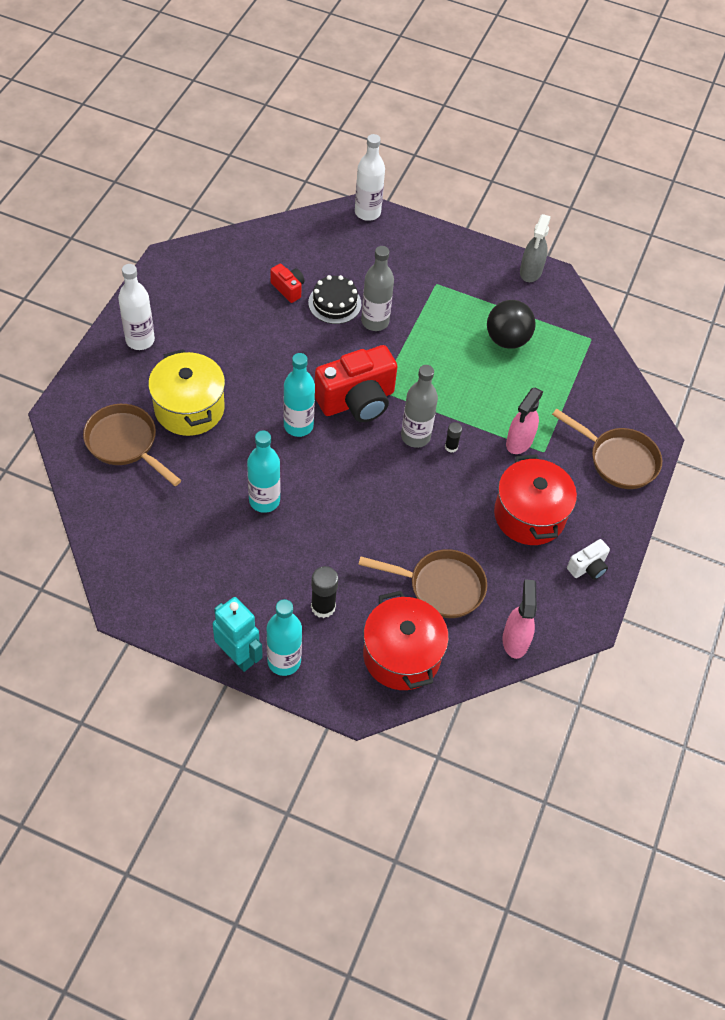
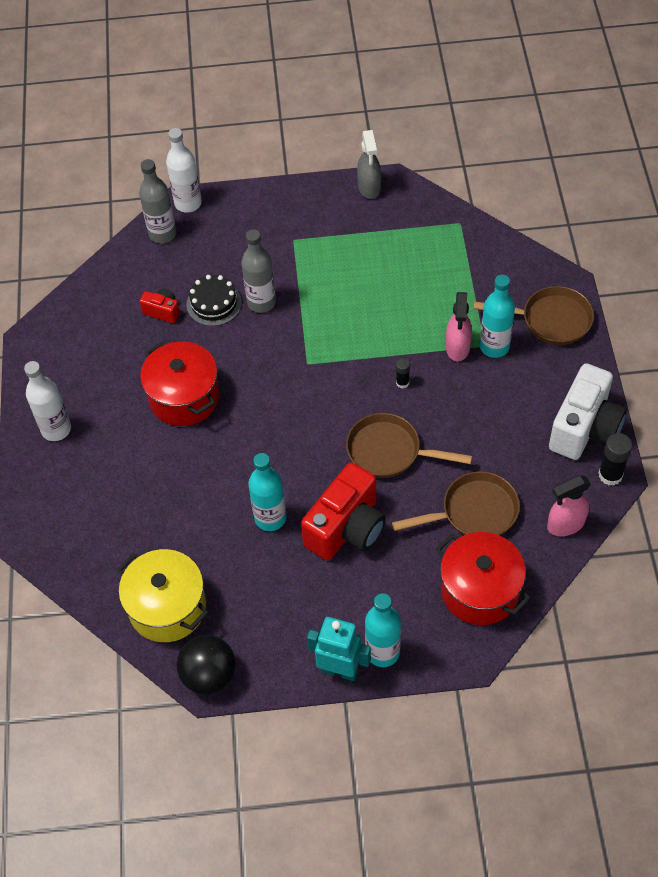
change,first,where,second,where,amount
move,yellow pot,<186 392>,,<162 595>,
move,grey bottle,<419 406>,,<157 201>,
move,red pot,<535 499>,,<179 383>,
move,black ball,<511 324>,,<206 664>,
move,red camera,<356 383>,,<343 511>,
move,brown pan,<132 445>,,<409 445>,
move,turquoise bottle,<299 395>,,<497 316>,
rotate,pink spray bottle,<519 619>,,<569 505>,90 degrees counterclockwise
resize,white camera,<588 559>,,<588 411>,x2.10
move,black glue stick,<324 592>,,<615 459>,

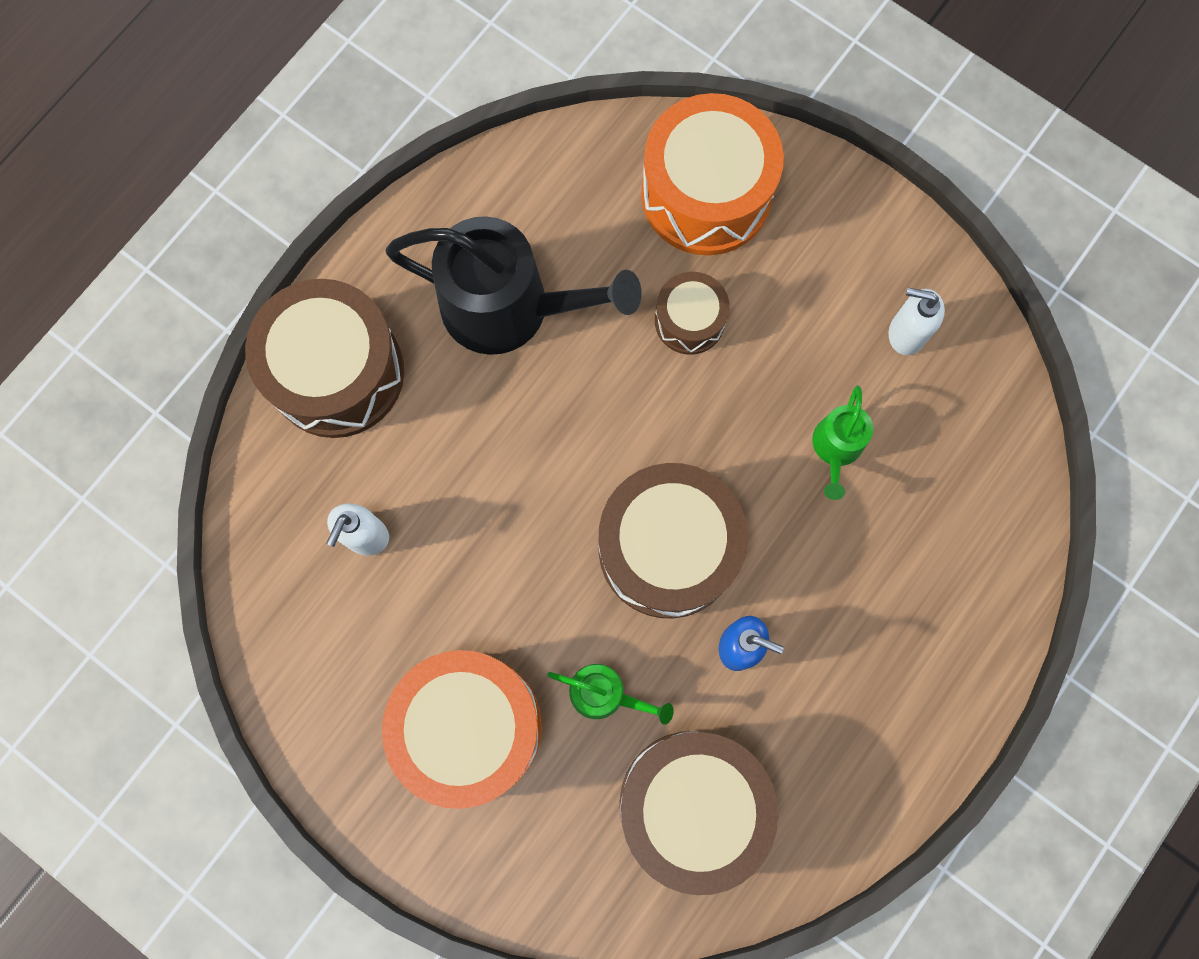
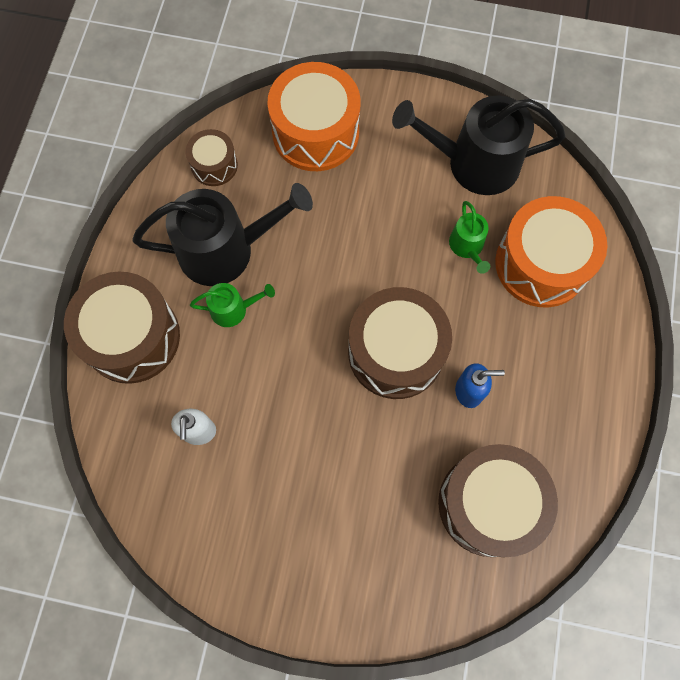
change,first,where,second,where,amount
move,brown drum,<692 313>,,<212 157>,
move,green watering can,<610 694>,,<232 305>,
replace,white soap dispenser,<916 321>,black watering can,<479 145>,
move,orange drum,<462 729>,,<551 251>,

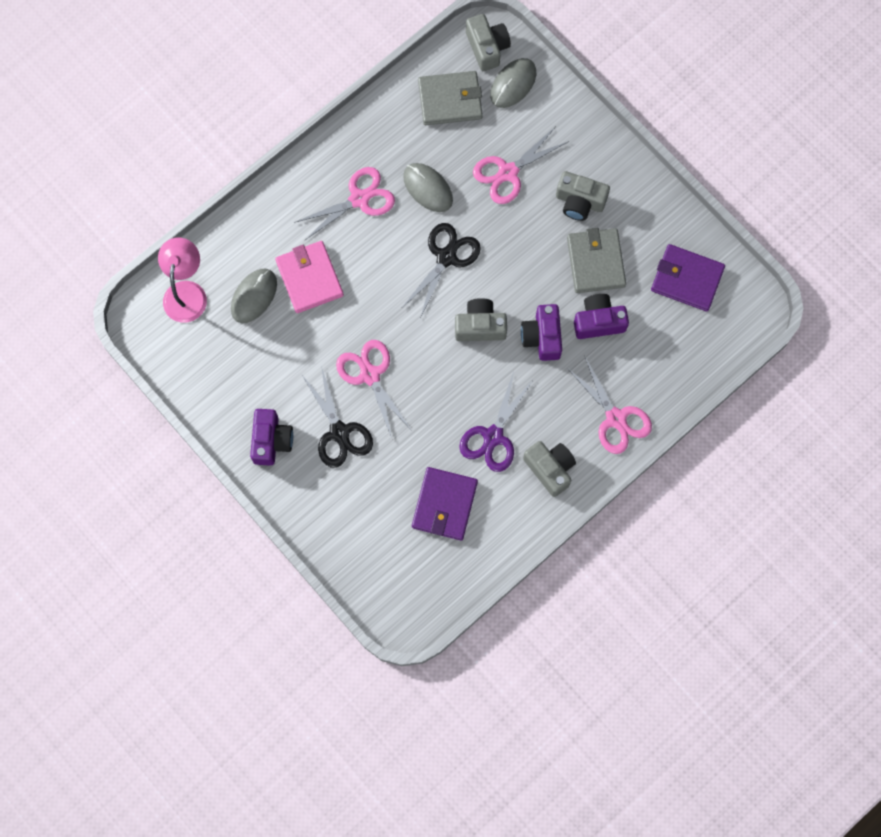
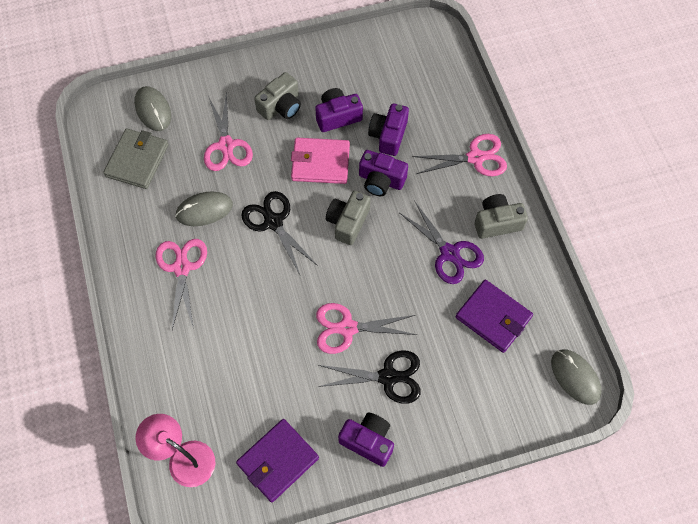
change,first,where,second,where,amount
move,purple wallet,<688 277>,,<277 461>,
move,pink wallet,<309 277>,,<320 161>,
replace,grey wallet,<596 260>,purple camera,<339 110>,
move,grey mouse,<254 296>,,<576 377>,
delete,grey camera,<488 42>,,,

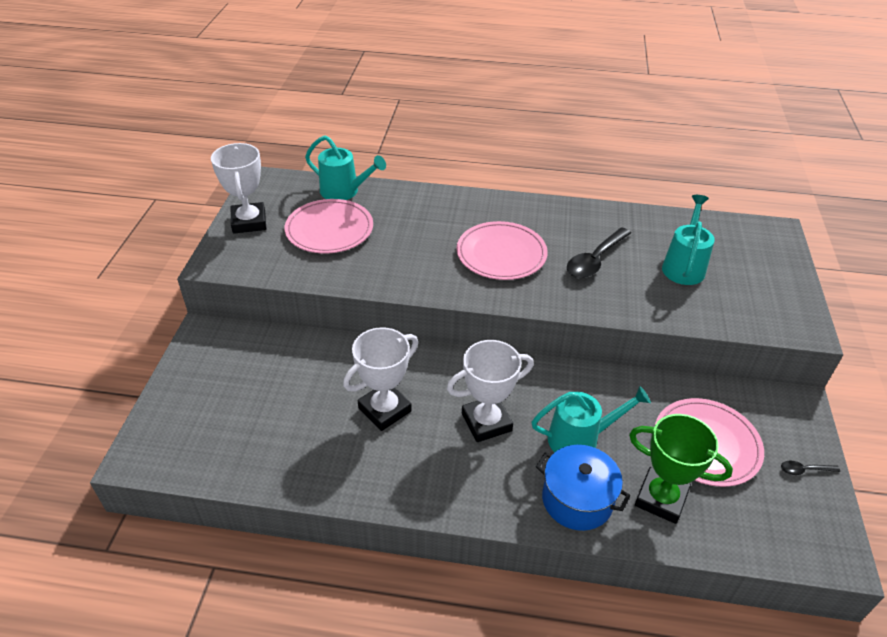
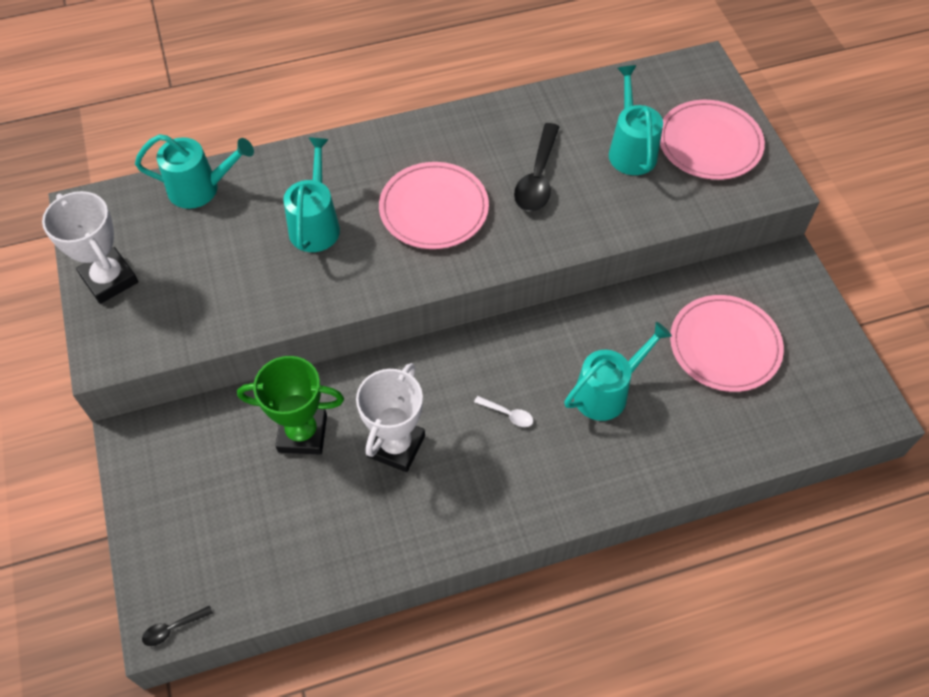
change,first,where,second,where,amount
move,black spoon,<810 468>,,<177 625>,
move,green trophy,<681 469>,,<290 405>,
insert,,,turquoise watering can,<311 194>,
replace,white trophy,<490 391>,white spoon,<503 411>,
move,pink plate,<329 226>,,<712 140>,
delete,blue pot,<583 488>,,,

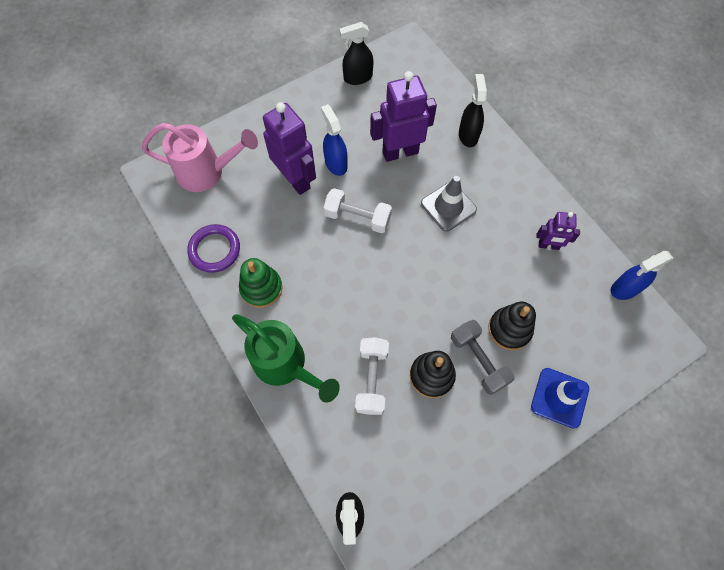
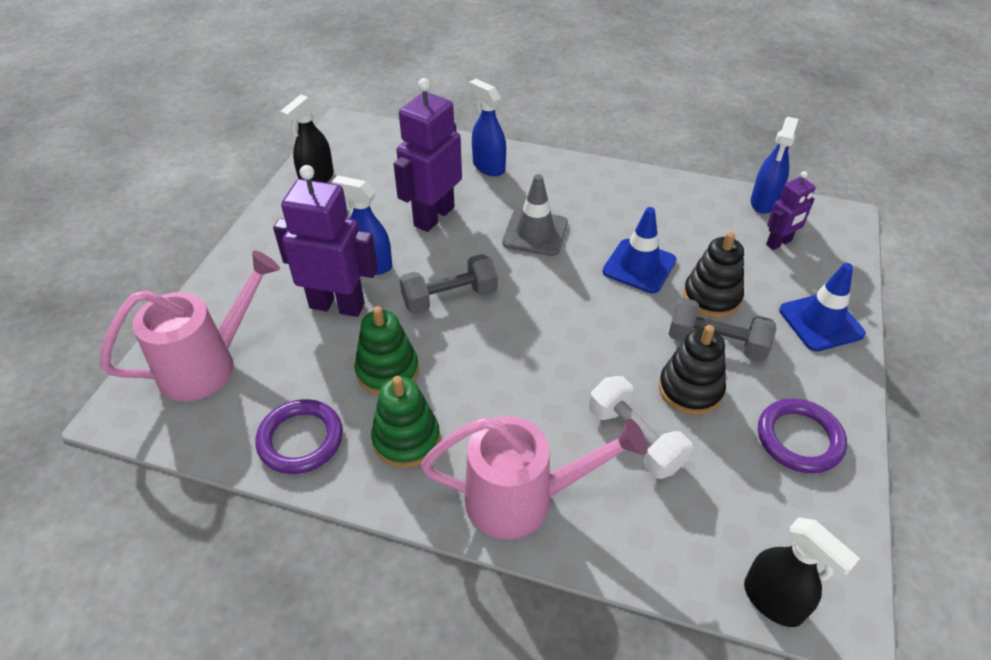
change,first,where,second,where,amount
insert,,,green stacking toy,<386 350>,
recolor,white dumbbell,<357 210>,grey dumbbell,<449 284>,
recolor,green watering can,<286 358>,pink watering can,<534 478>,
recolor,black spray bottle,<473 110>,blue spray bottle,<487 127>,
insert,,,blue traffic cone,<639 250>,
insert,,,purple ring,<802 435>,
move,purple robot,<558 231>,,<790 210>,

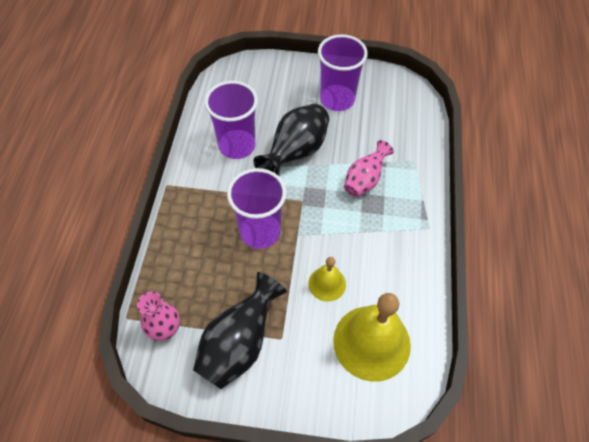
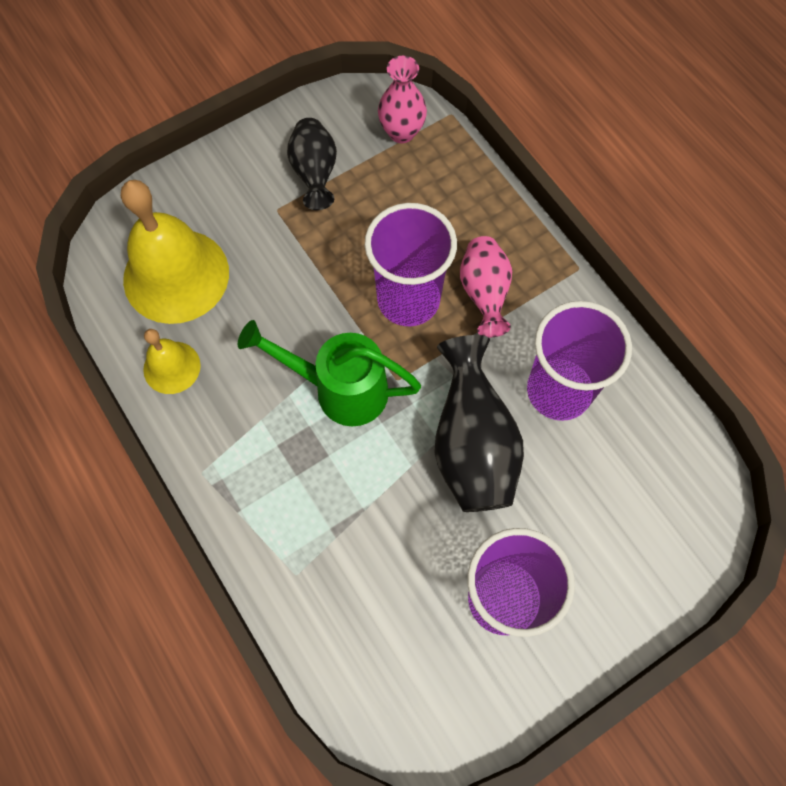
change,first,where,second,where,amount
move,yellow bell,<327 279>,,<172 361>,
insert,,,green watering can,<329 373>,
resize,black vase,<240 330>,,<312 164>,x0.65
move,pink vase,<369 168>,,<486 287>,

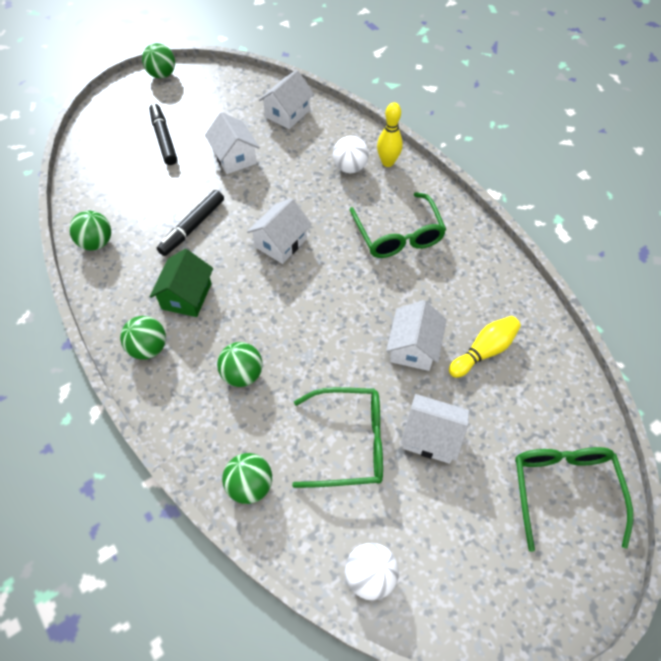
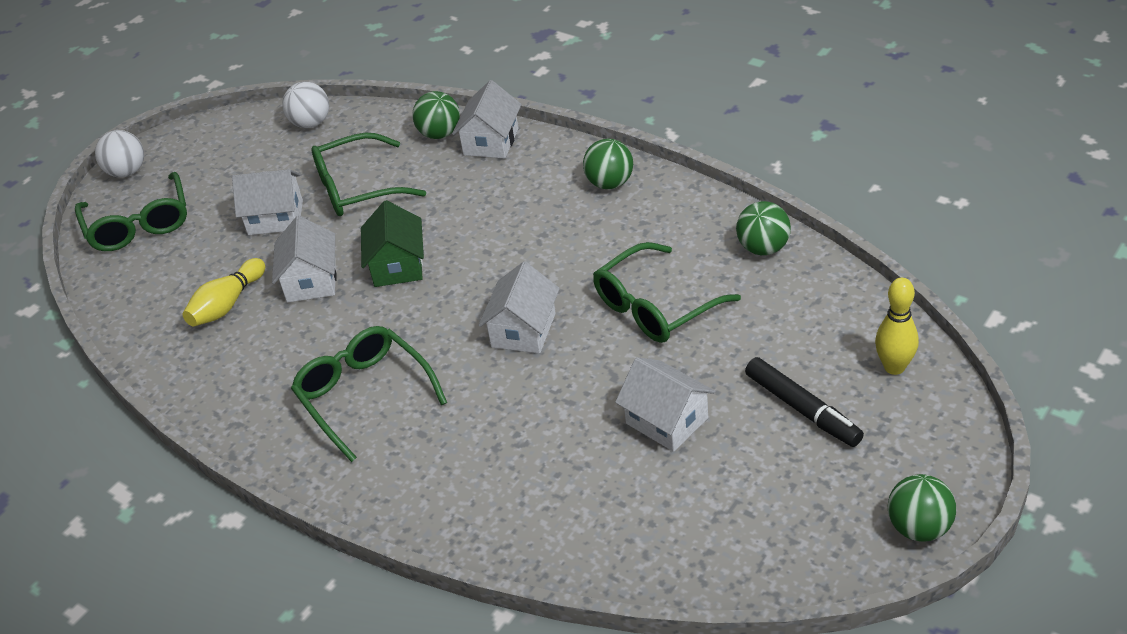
change,first,where,second,where,amount
move,white ball,<351 154>,,<119 153>,
move,green house,<181 283>,,<392 243>,
move,white house,<286 99>,,<487 119>,
replace,black marker,<190 223>,green glasses,<667 292>,
move,yellow bowling pin,<390 134>,,<897 326>,
delete,green ball,<240 364>,,,

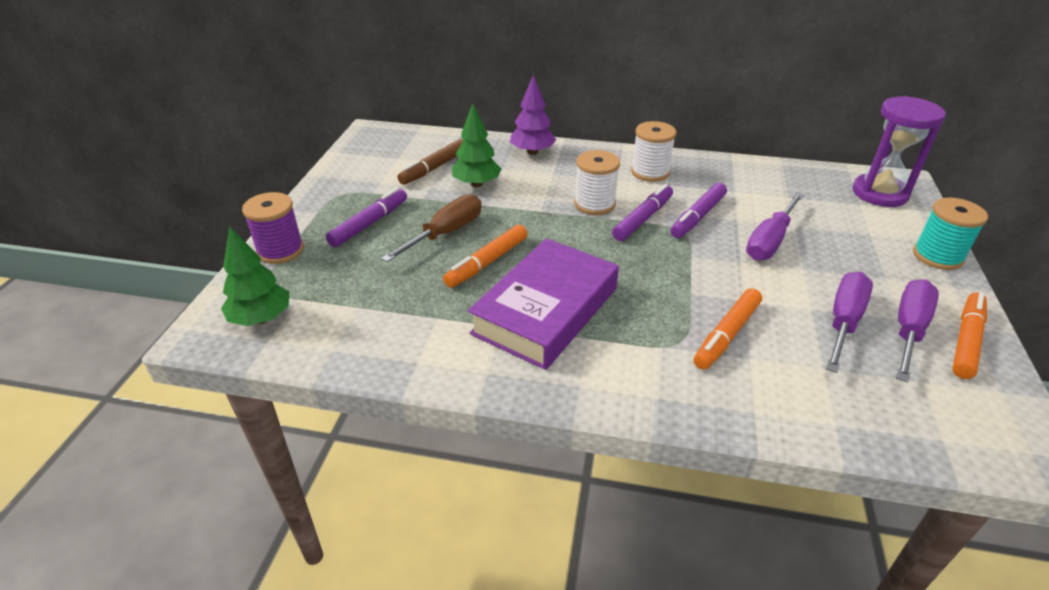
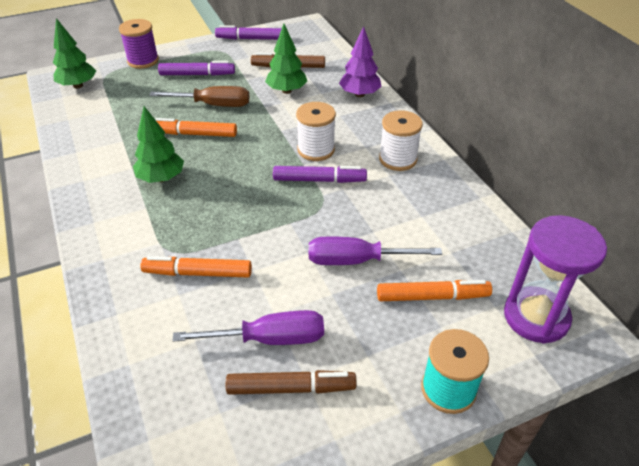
change,first,where,second,where,amount
replace,purple book,<543 304>,green tree,<158 144>,
move,purple marker,<699 210>,,<248 32>,
replace,purple screwdriver,<917 330>,brown marker,<291 382>,
move,orange marker,<969 335>,,<434 290>,

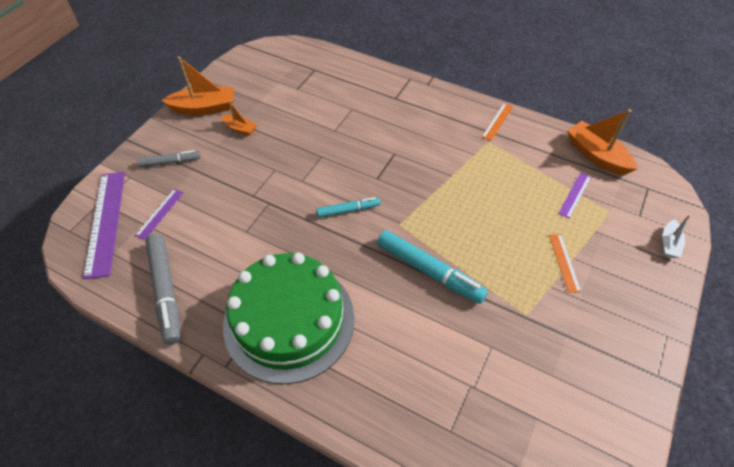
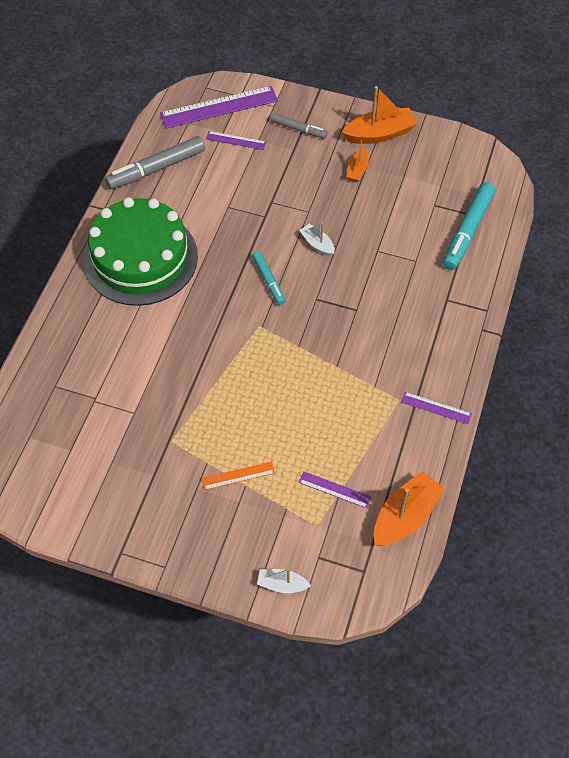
change,first,where,second,where,amount
rotate,grey marker,<169 158>,,<299 126>,45 degrees counterclockwise
insert,,,white boat,<317 239>,
rotate,orange boat,<198 86>,,<379 115>,90 degrees counterclockwise
recolor,orange ruler,<497 122>,purple ruler,<436 408>,
move,turquoise marker,<432 267>,,<469 226>,

